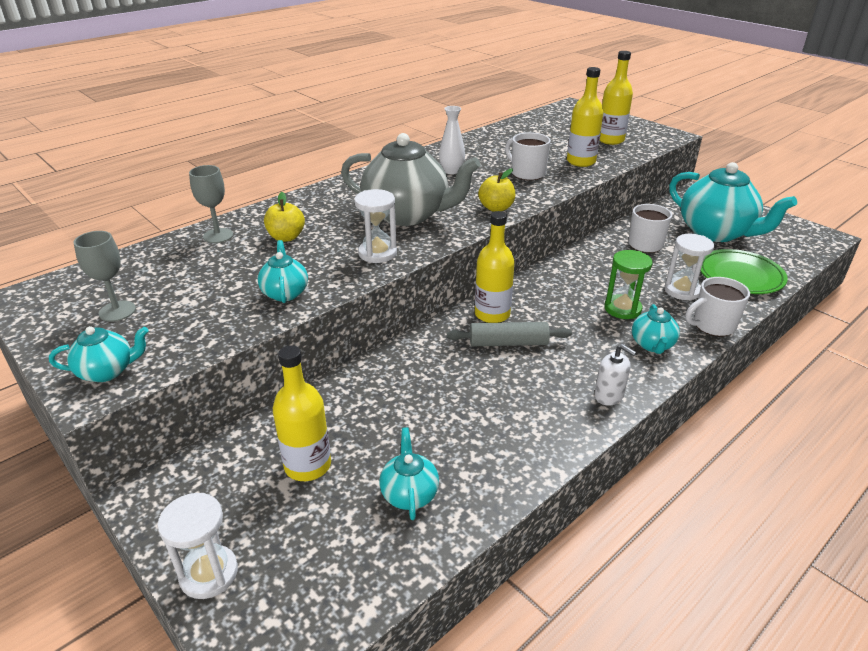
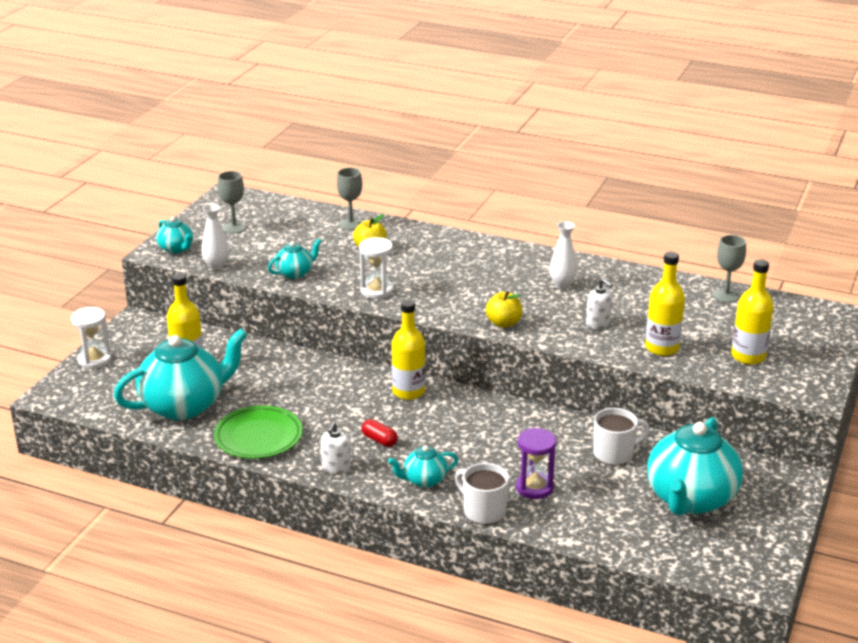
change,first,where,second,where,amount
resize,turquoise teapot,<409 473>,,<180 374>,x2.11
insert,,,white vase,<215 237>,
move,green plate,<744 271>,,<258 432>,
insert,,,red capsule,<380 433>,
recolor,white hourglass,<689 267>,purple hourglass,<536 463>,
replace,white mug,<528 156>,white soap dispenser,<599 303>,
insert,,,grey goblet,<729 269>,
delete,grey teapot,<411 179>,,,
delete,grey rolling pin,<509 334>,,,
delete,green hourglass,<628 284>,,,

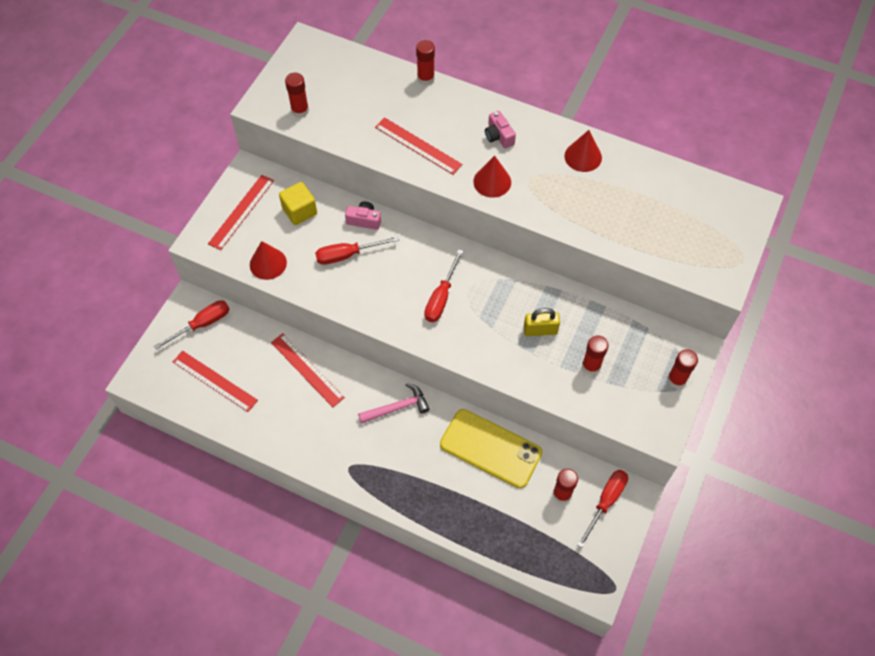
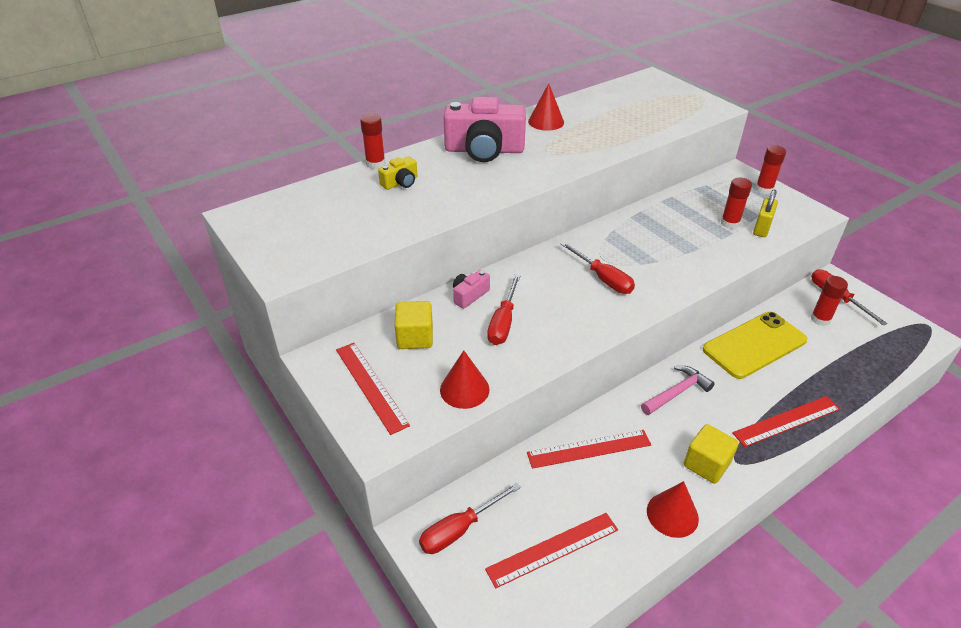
change,first,where,second,where,amount
insert,,,yellow camera,<398 173>,
rotate,red screwdriver,<191 325>,,<470 518>,120 degrees counterclockwise
resize,pink camera,<500 129>,,<484 129>,x2.20
rotate,pink hammer,<394 403>,,<678 390>,45 degrees clockwise
move,red cone,<492 176>,,<673 509>,
insert,,,yellow cube,<711 454>,
move,red ruler,<418 146>,,<786 421>,
move,yellow padlock,<542 322>,,<765 213>,
delete,red glue stick,<297 95>,,,

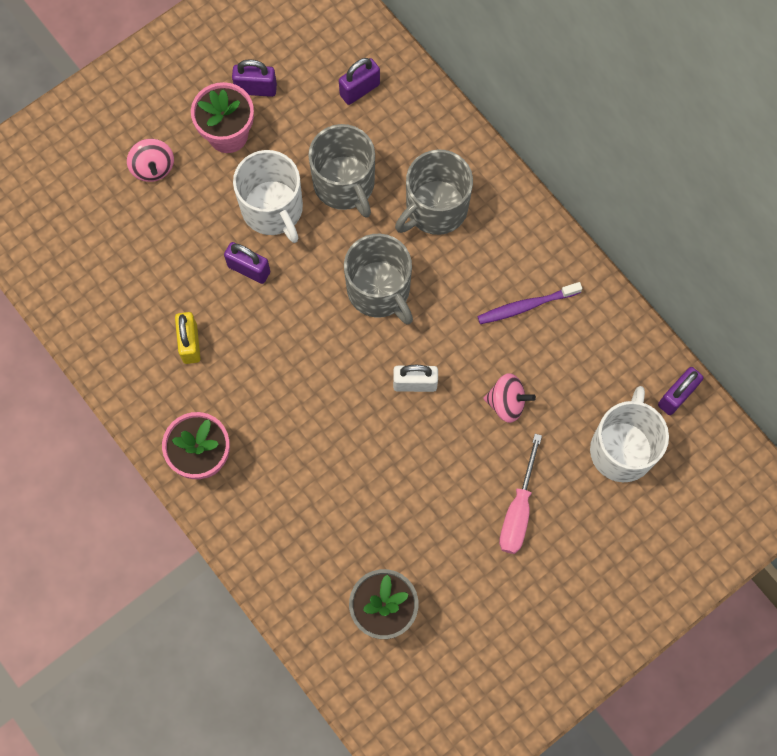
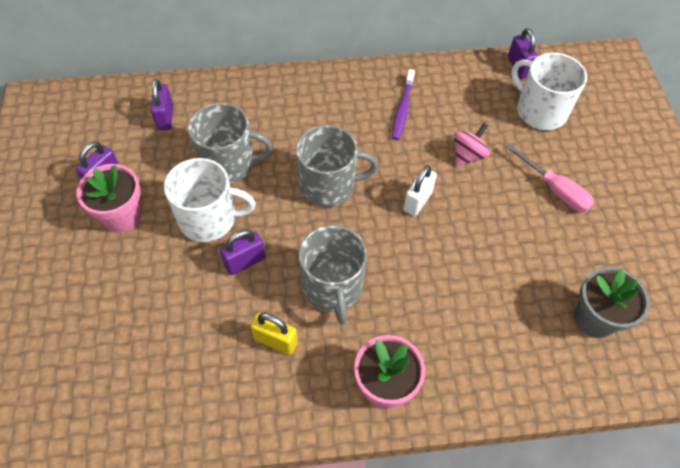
change,first,where,second,where,amount
move,grey mug,<434 192>,,<333 274>,
delete,pink spinning top,<150 160>,,,

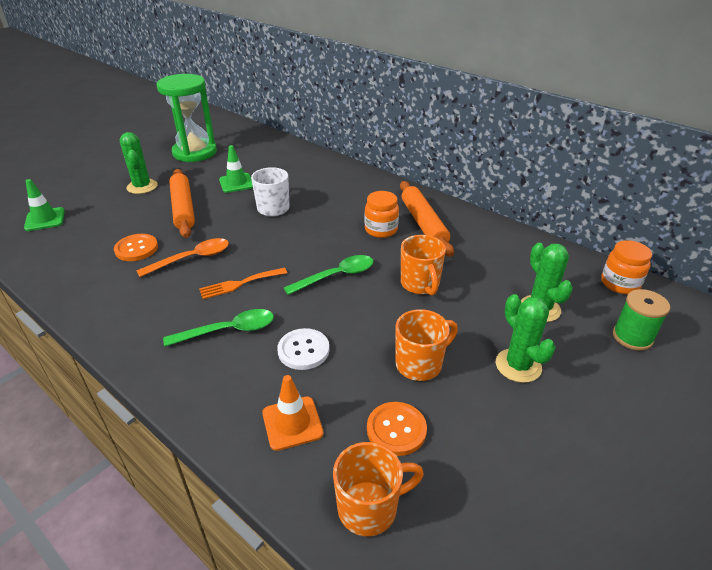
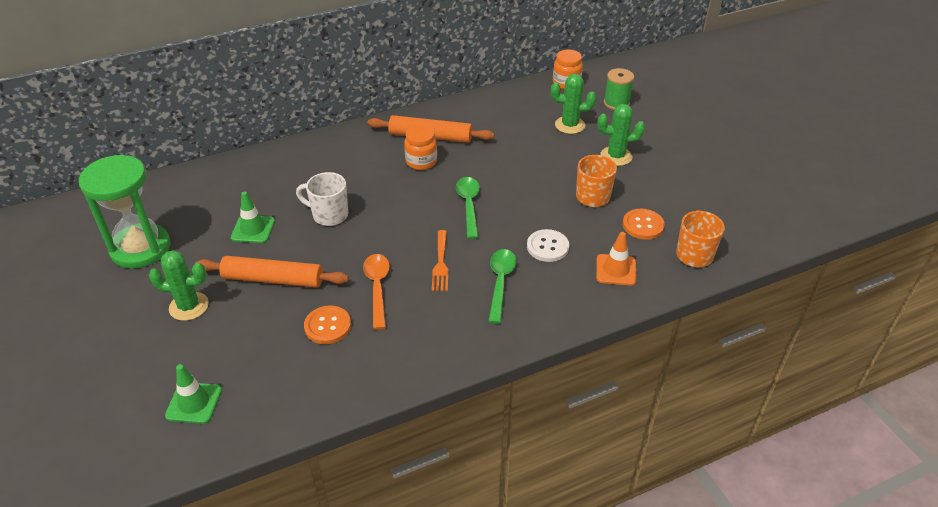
change,first,where,second,where,amount
delete,orange mug,<423 265>,,,

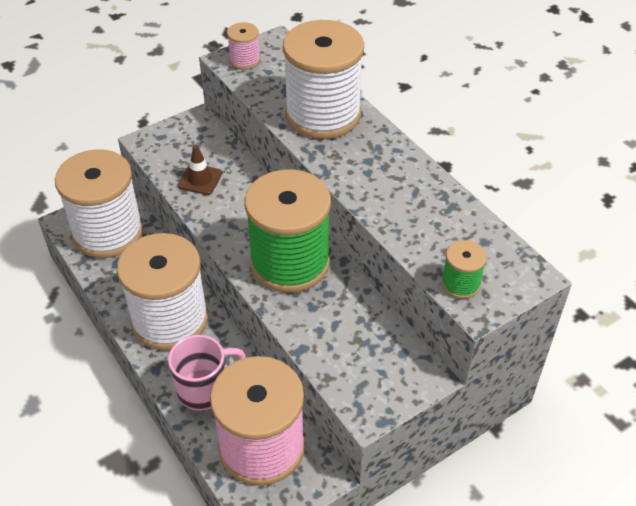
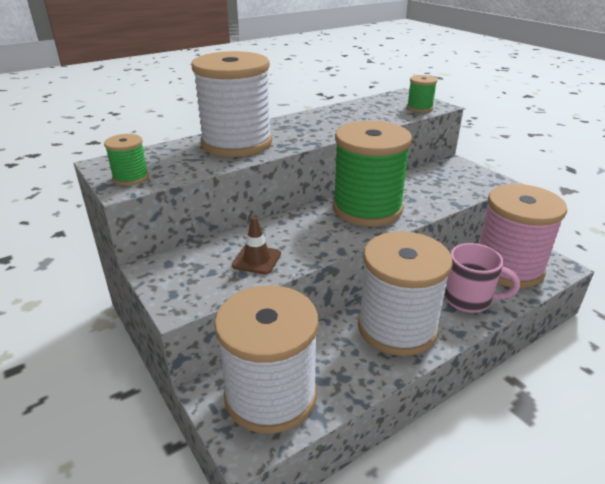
change,first,where,second,where,amount
recolor,pink spool,<243 46>,green spool,<126 160>,
rotate,pink mug,<207 373>,,<482 278>,135 degrees clockwise

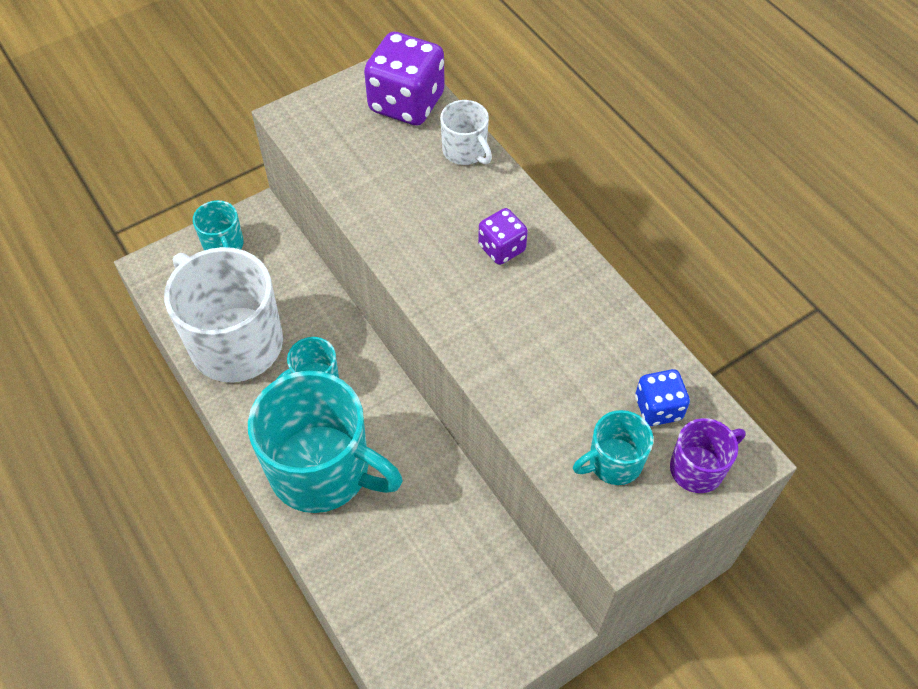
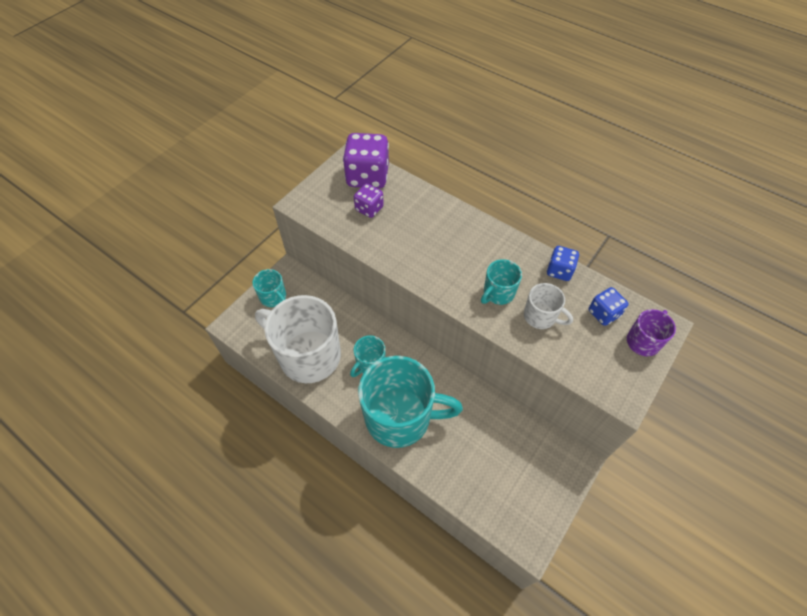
change,first,where,second,where,amount
move,purple dice,<503 236>,,<369 201>,
move,turquoise mug,<613 447>,,<501 282>,
move,white mug,<466 132>,,<548 306>,
insert,,,blue dice,<563 263>,

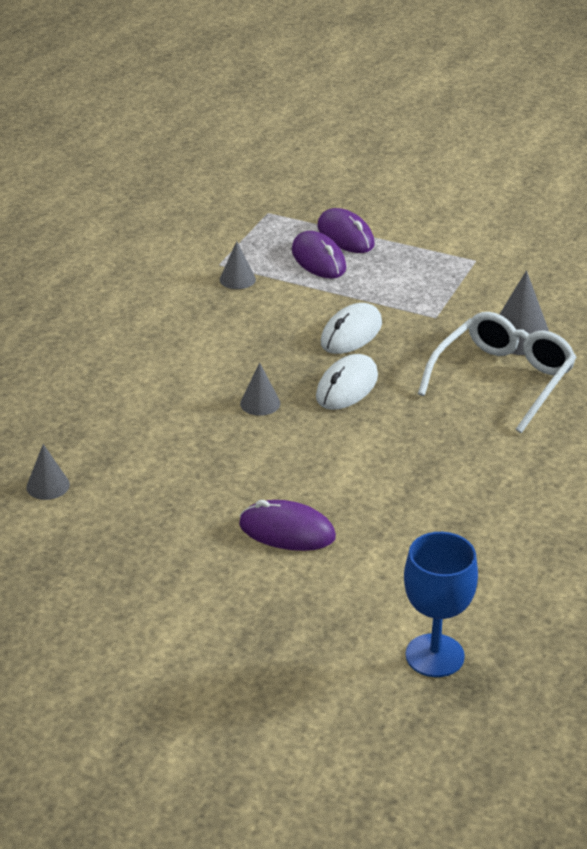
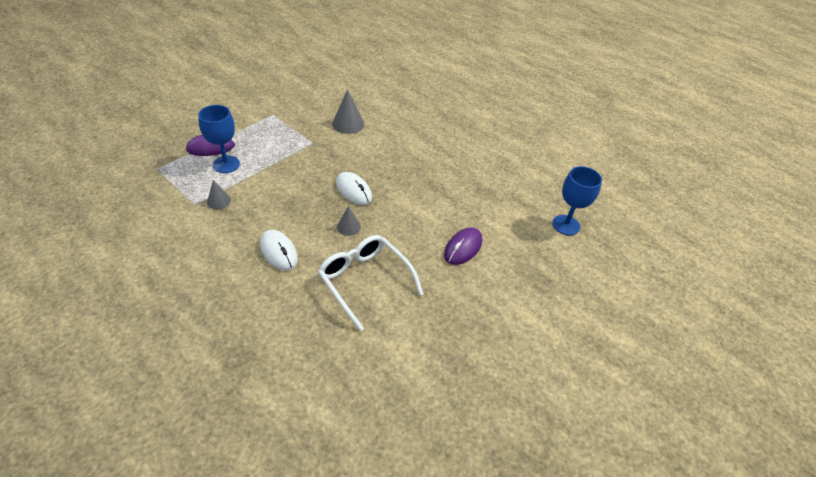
change,first,where,second,where,amount
replace,purple mouse,<319 255>,blue goblet,<219 139>,
move,white mouse,<351 328>,,<279 250>,
move,white glasses,<497 372>,,<370 283>,
delete,grey cone,<48 472>,,,

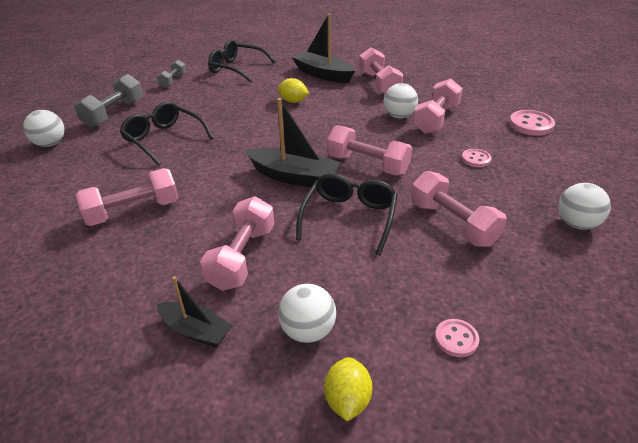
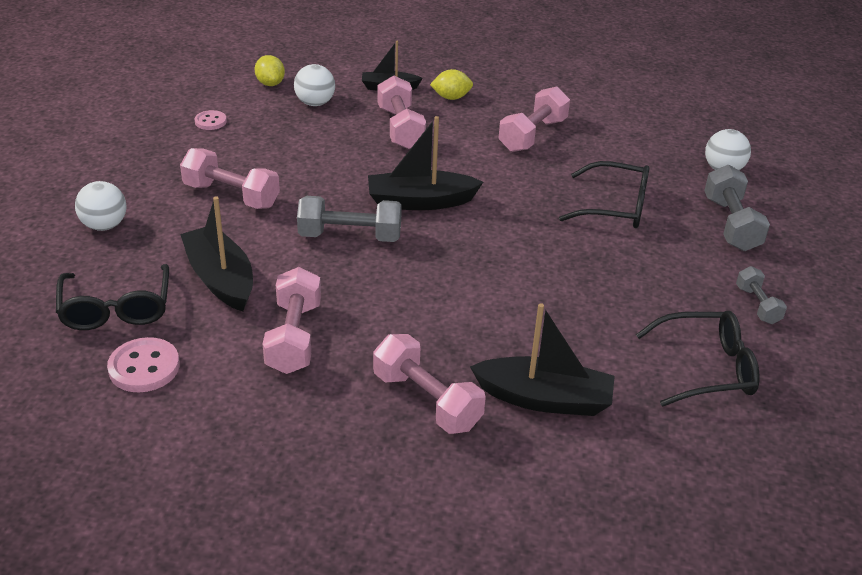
change,first,where,second,where,amount
move,black glasses,<347 214>,,<112 297>,
replace,pink button,<477 158>,black boat,<216 254>,
recolor,pink dumbbell,<369 150>,grey dumbbell,<349 219>,
move,yellow lemon,<293 90>,,<451 84>,
delete,white ball,<401 100>,,,

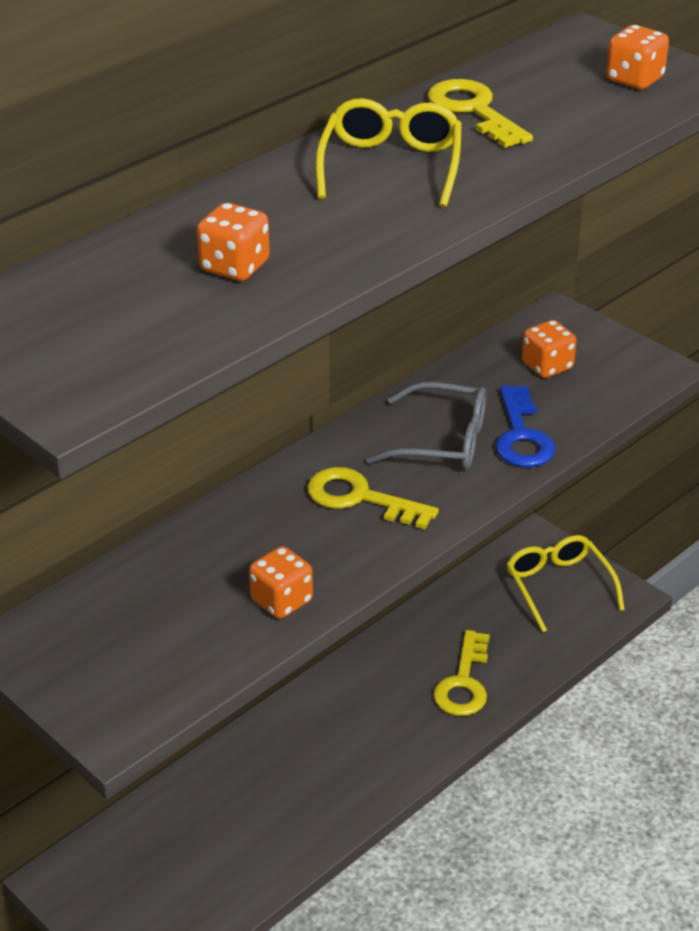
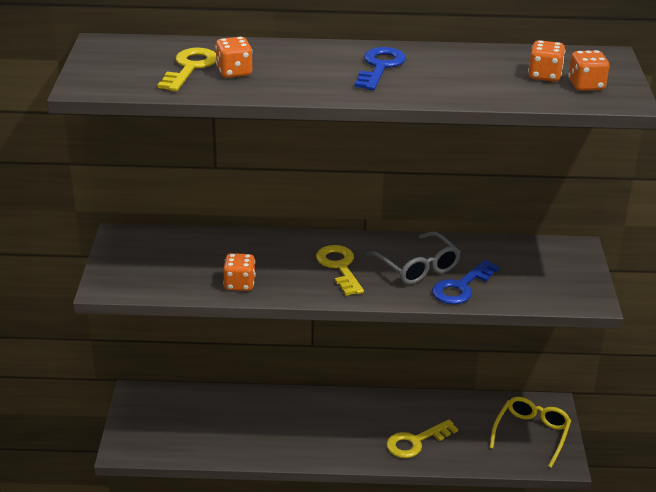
change,first,where,second,where,amount
move,yellow key,<480 113>,,<187 69>,
replace,yellow glasses,<388 153>,blue key,<380 68>,
move,orange dice,<549 349>,,<546 61>,

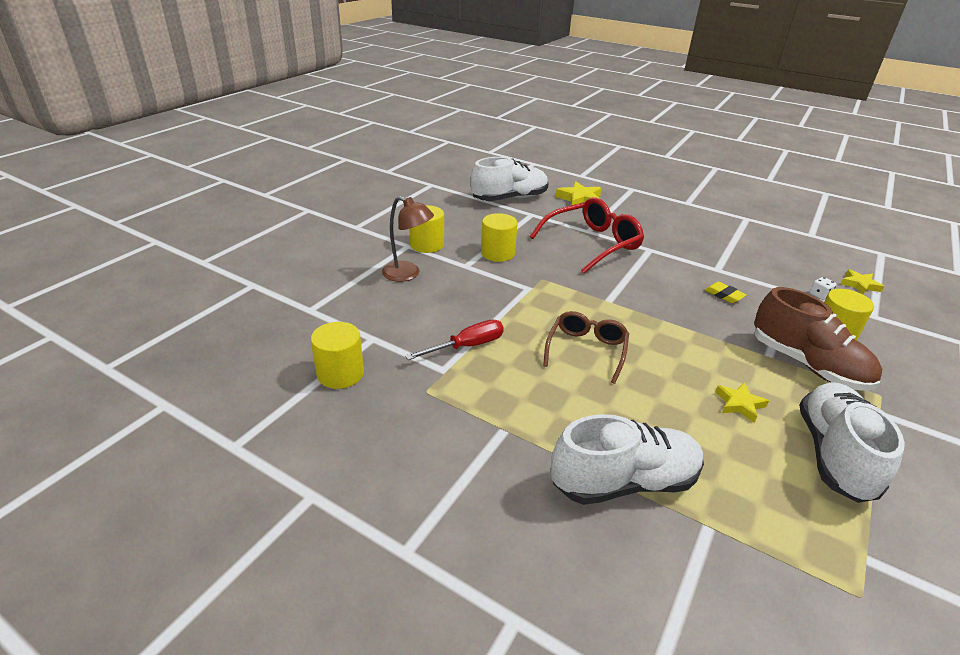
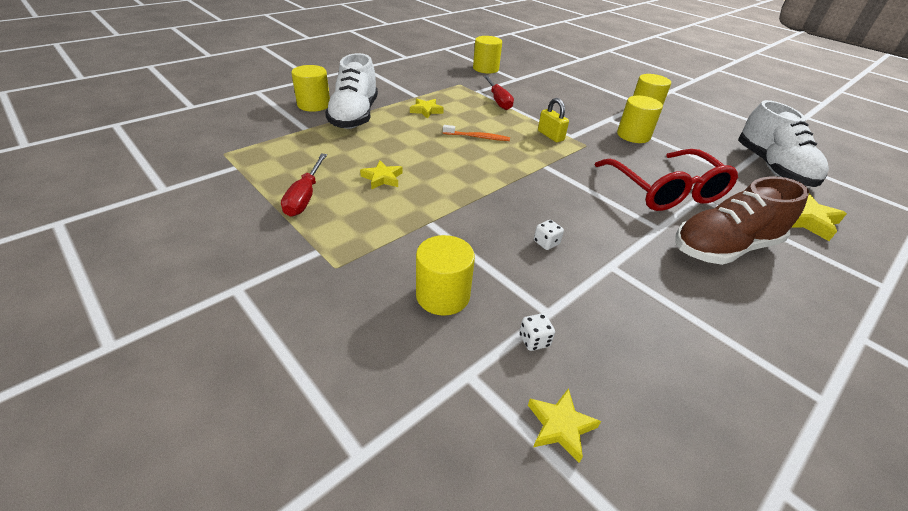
change,first,where,second,where,amount
replace,white shoe,<852 442>,red screwdriver,<304 185>,
insert,,,yellow cylinder,<310 88>,
insert,,,yellow star,<427 108>,
replace,brown glasses,<586 347>,orange toothbrush,<476 133>,
replace,yellow eraser,<725 292>,white dice,<549 235>,
insert,,,yellow padlock,<553 120>,
move,brown shoe,<818 339>,,<742 221>,
delete,brown lamp,<408 239>,,,

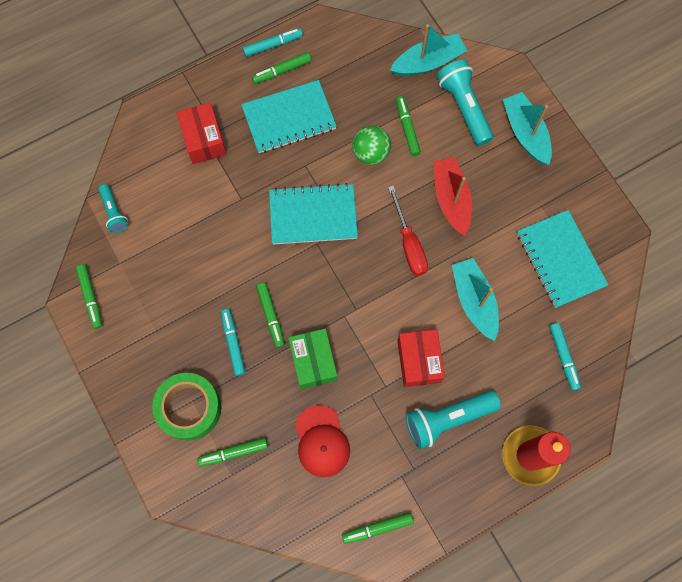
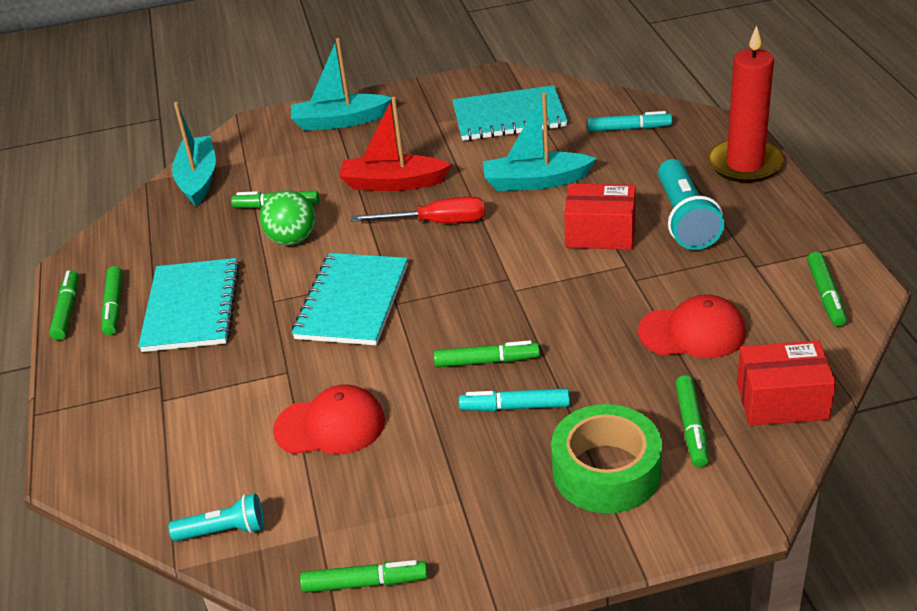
change,first,where,second,where,amount
recolor,turquoise marker,<273 42>,green marker,<64 305>,
insert,,,red cap,<329 419>,
move,red box,<202 133>,,<786 383>,
delete,green box,<312 359>,,,
delete,turquoise flashlight,<465 103>,,,

